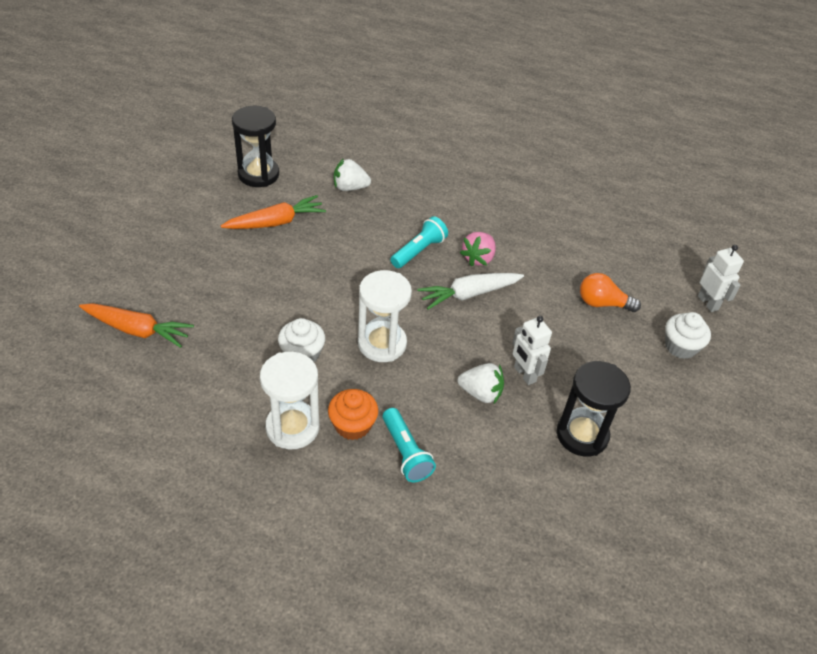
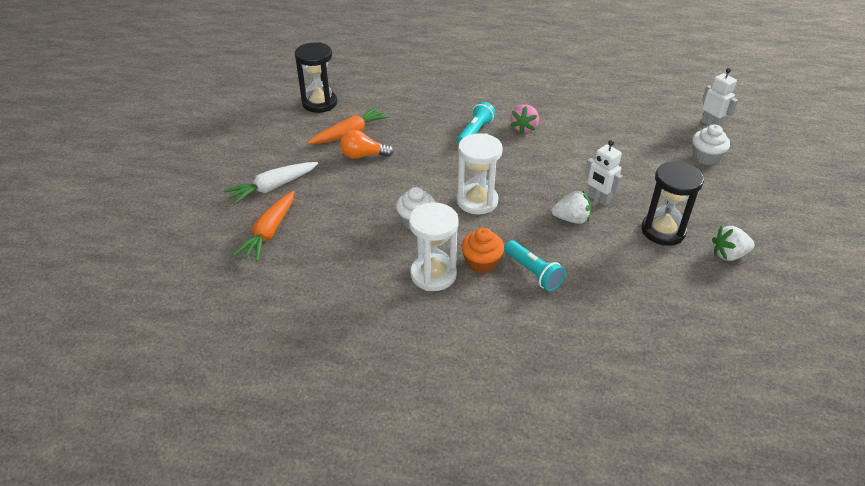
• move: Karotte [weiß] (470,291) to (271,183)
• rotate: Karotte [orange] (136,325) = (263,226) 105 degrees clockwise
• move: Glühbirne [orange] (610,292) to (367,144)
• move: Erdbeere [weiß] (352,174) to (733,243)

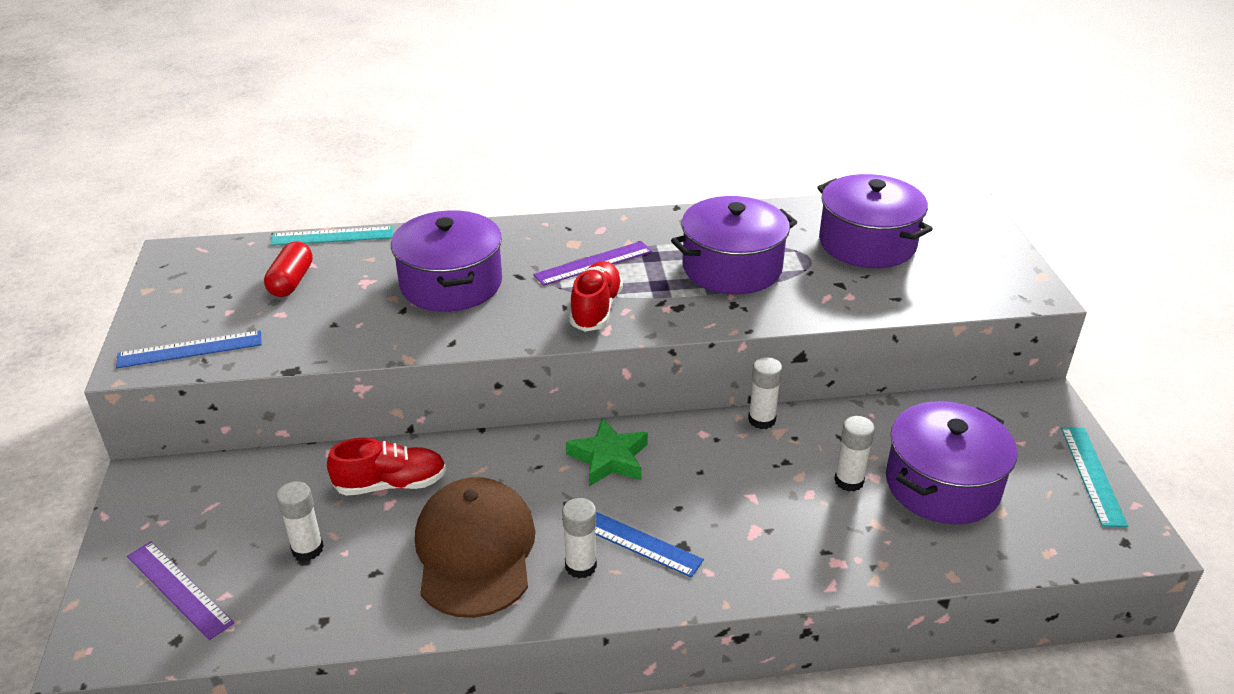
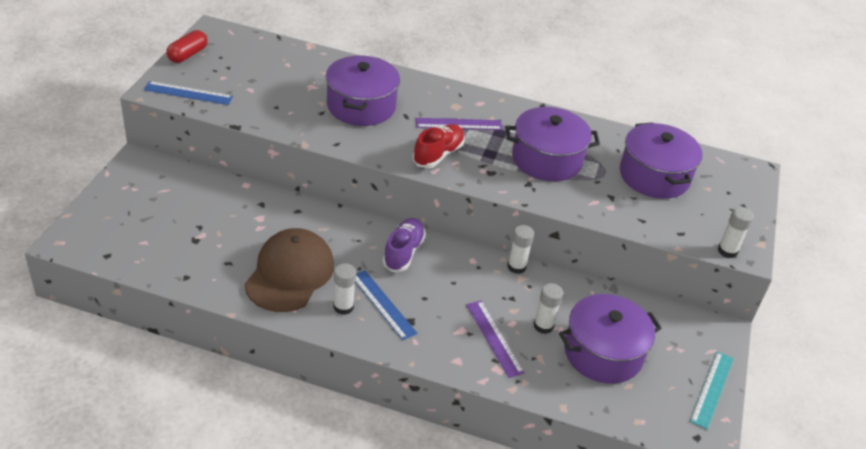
• move: Kapsel [rot] (288,269) to (187,46)
• replace: Stern [grün] (607,452) to Schuh [lila] (404,245)
• move: Lineal [lila] (180,590) to (495,339)
• move: Klebestift [weiß] (300,521) to (736,232)
• delete: Lineal [türkis] (331,236)
• delete: Schuh [rot] (386,467)

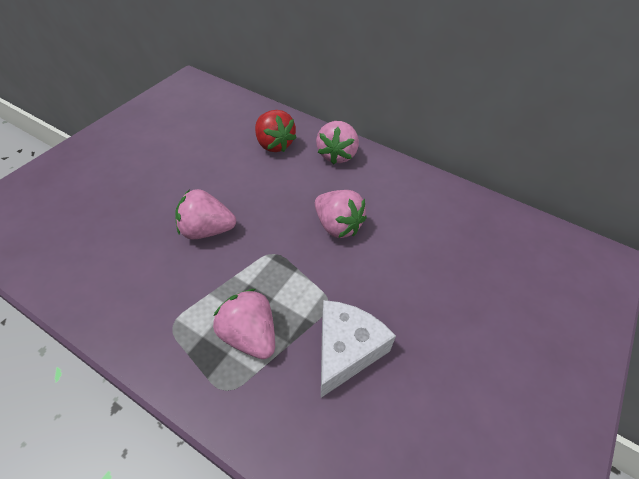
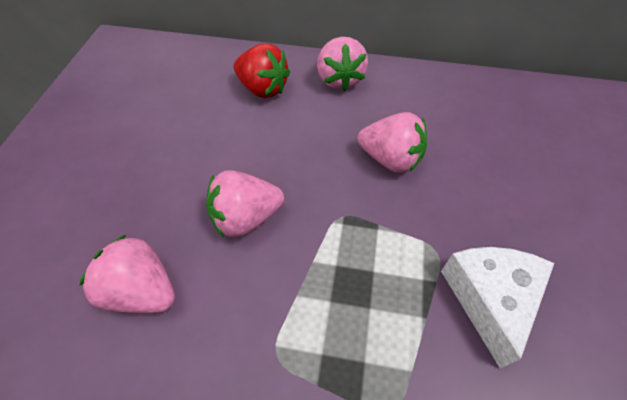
• move: Erdbeere [rosa] (244,324) to (127,274)

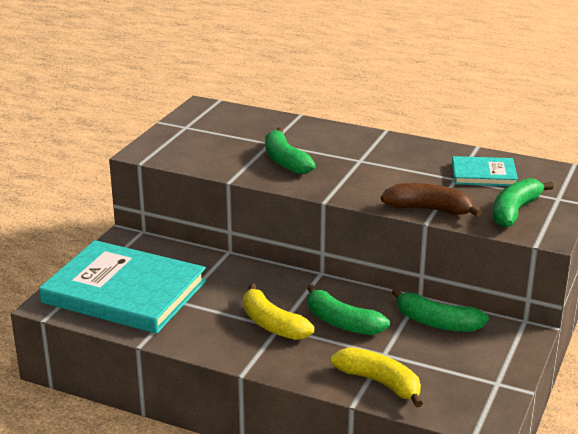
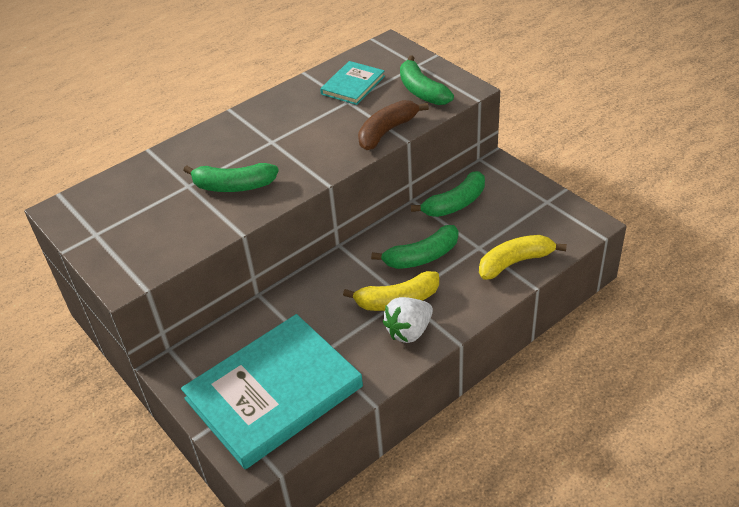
• insert: Erdbeere [weiß] (408,320)

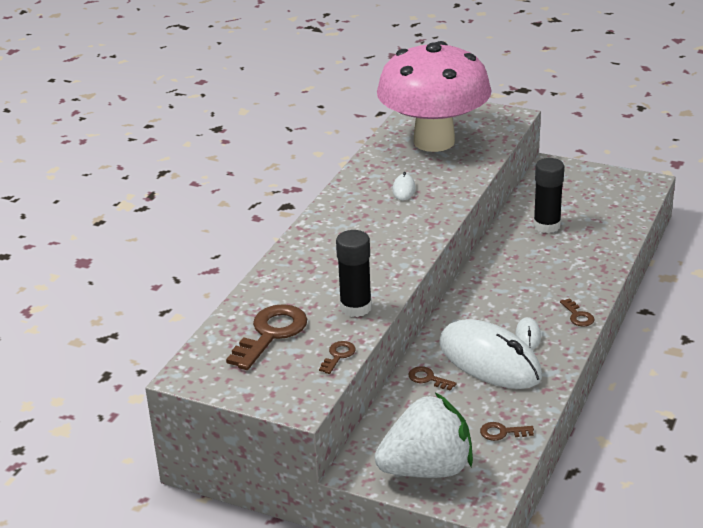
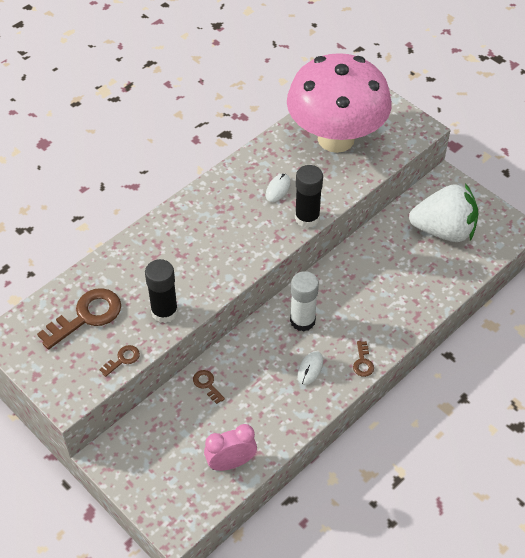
• replace: Schlüssel [braun] (507,431) to Wecker [rosa] (230,447)
• insert: Klebestift [weiß] (304,301)
• move: Klebestift [schwarz] (548,195) to (309,196)
• move: Erdbeere [weiß] (424,435) to (443,212)
• delete: Computermaus [weiß] (490,354)

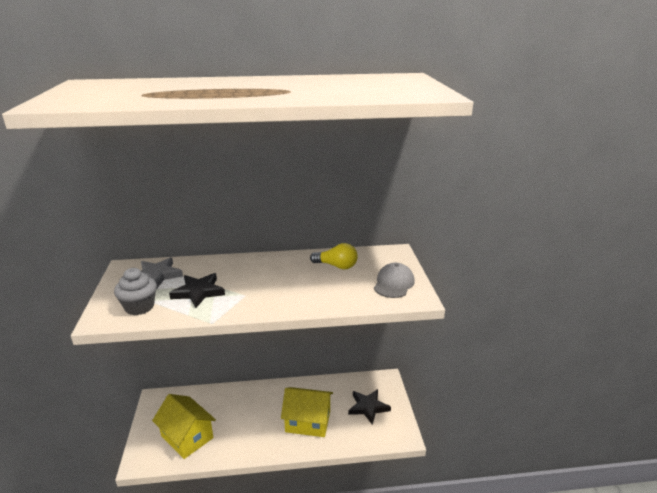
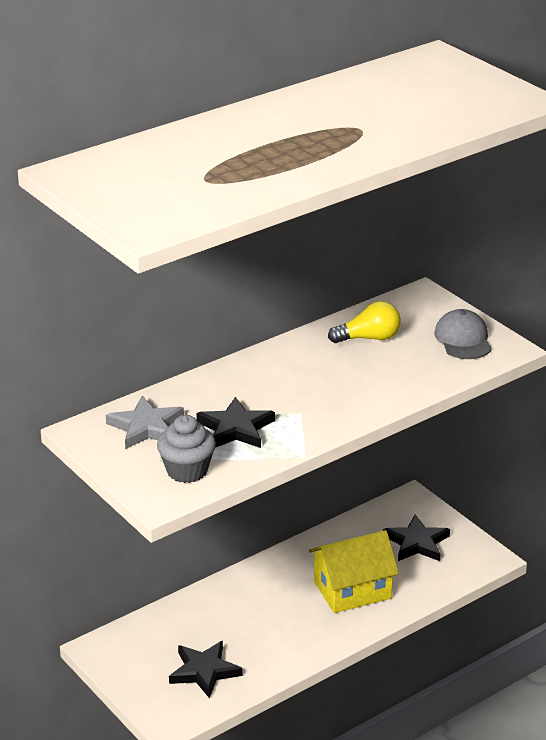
• replace: Haus [gelb] (184,426) to Stern [schwarz] (206,669)

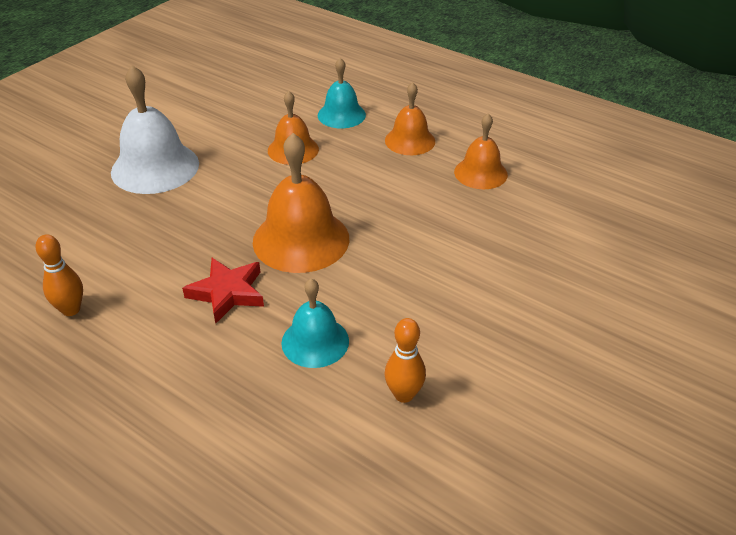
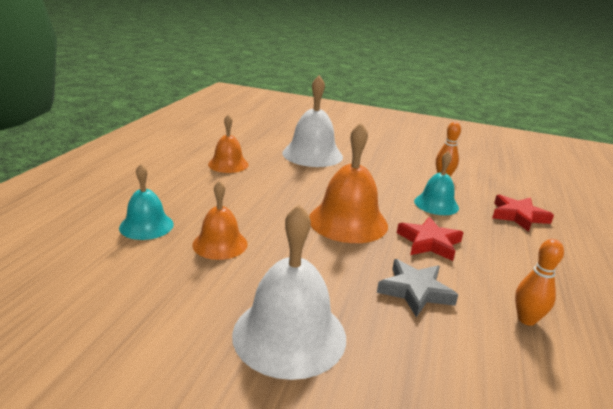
• insert: Glocke [weiß] (312,121)
• insert: Stern [grau] (417,288)
• insert: Stern [rot] (523,213)
• delete: Glocke [orange] (410,118)

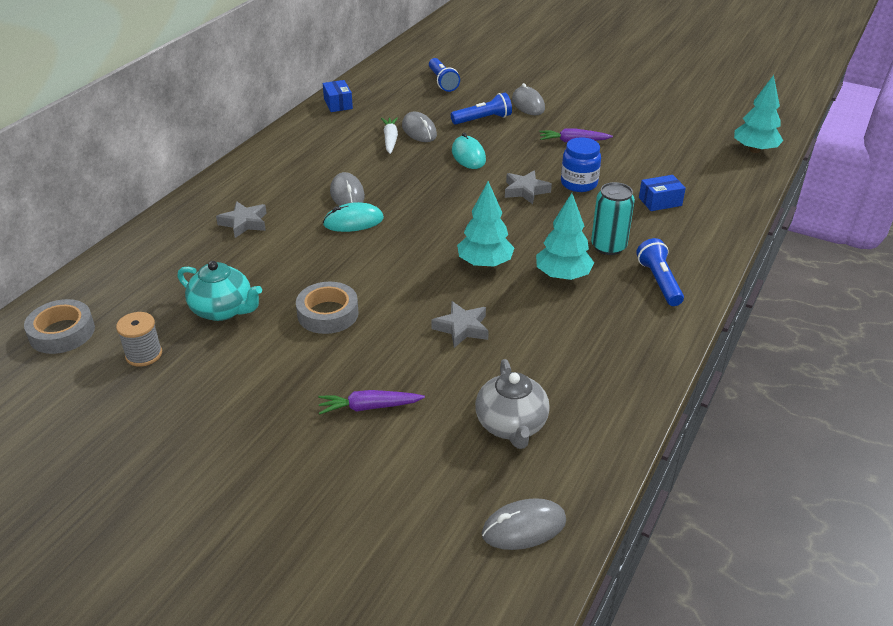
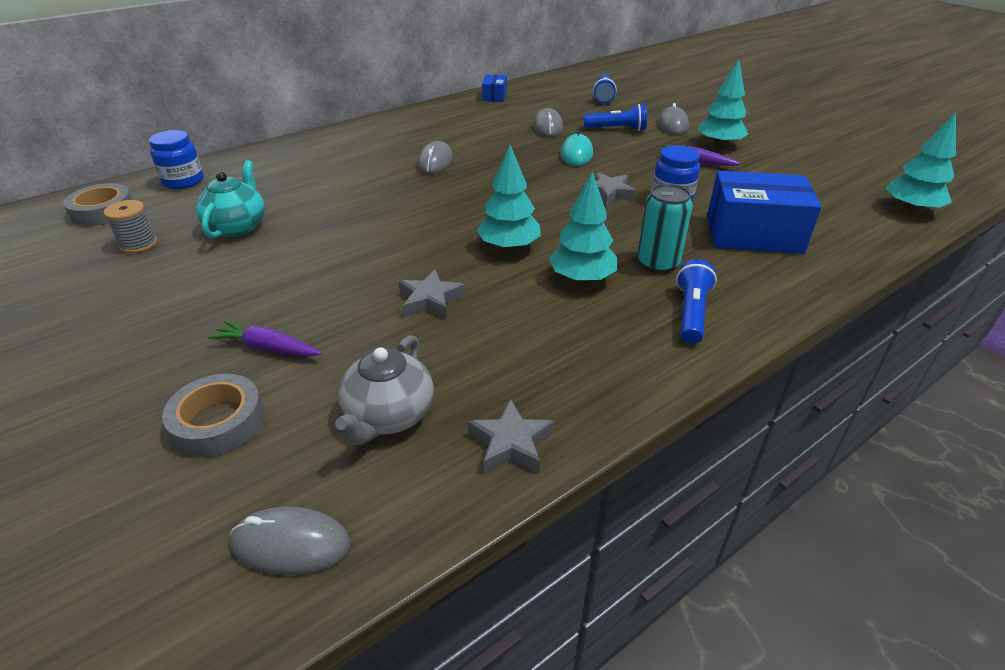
• insert: Einmachglas [blau] (176,159)
• move: Klebeband [grau] (327,308) to (213,415)
• rotate: Teekanne [türkis] (219,291) = (230,199) 135 degrees counterclockwise
• move: Stern [grau] (241,219) to (511,436)
• insert: Baum [türkis] (723,103)
• resize: Schachtel [blau] (662,193) = (764,212) x2.04
• delete: Computermaus [türkis] (353,217)
• delete: Karotte [weiß] (389,135)

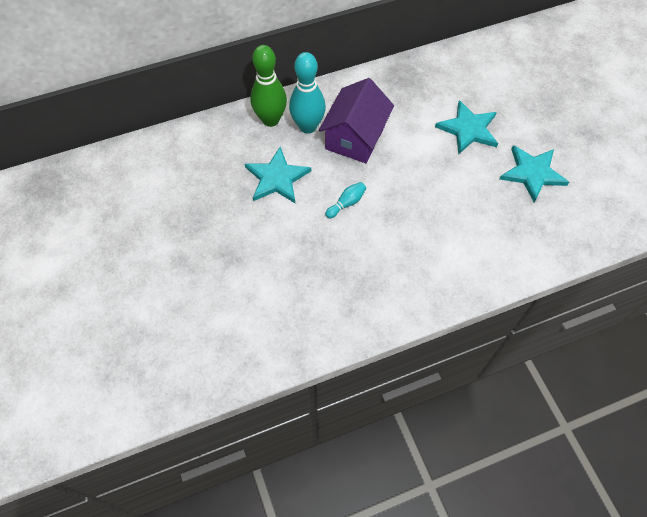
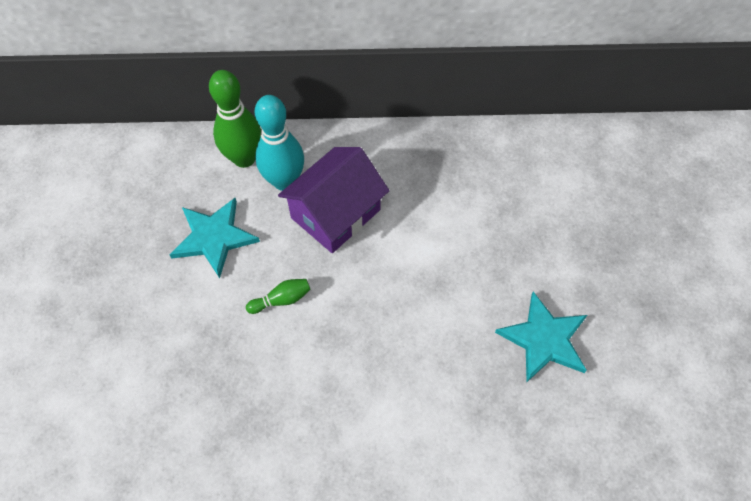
• recolor: Bowlingkegel [türkis] (345,200) to Bowlingkegel [grün] (278,296)
• delete: Stern [türkis] (466,127)

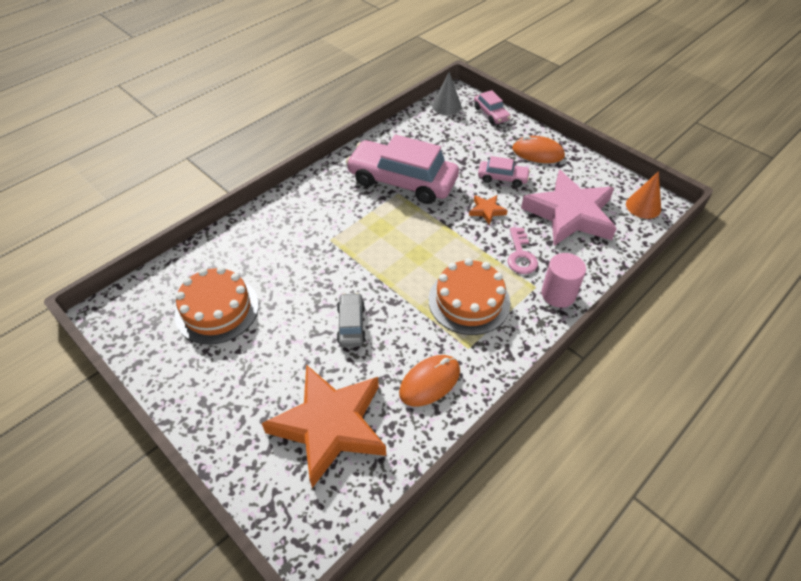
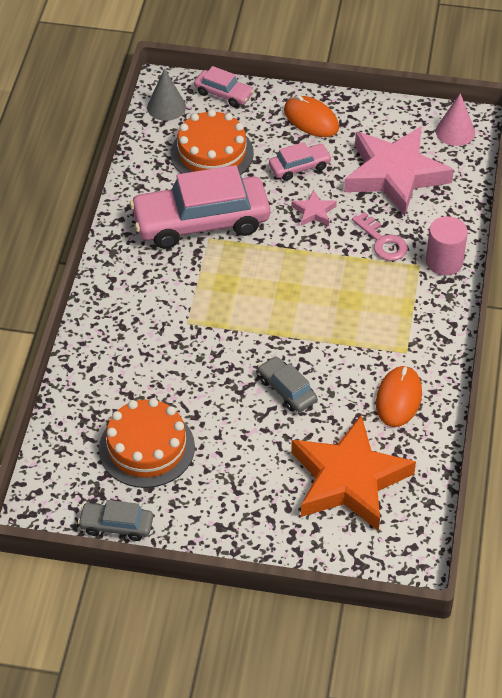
• insert: Auto [grau] (115,520)
• move: Kuchen [orange] (469,296) to (212,142)
• rotate: Computermaus [orange] (538,149) = (311,116) 60 degrees clockwise
• recolor: Stern [orange] (488,210) to Stern [rosa] (314,208)
• recolor: Kegel [orange] (643,195) to Kegel [rosa] (455,119)

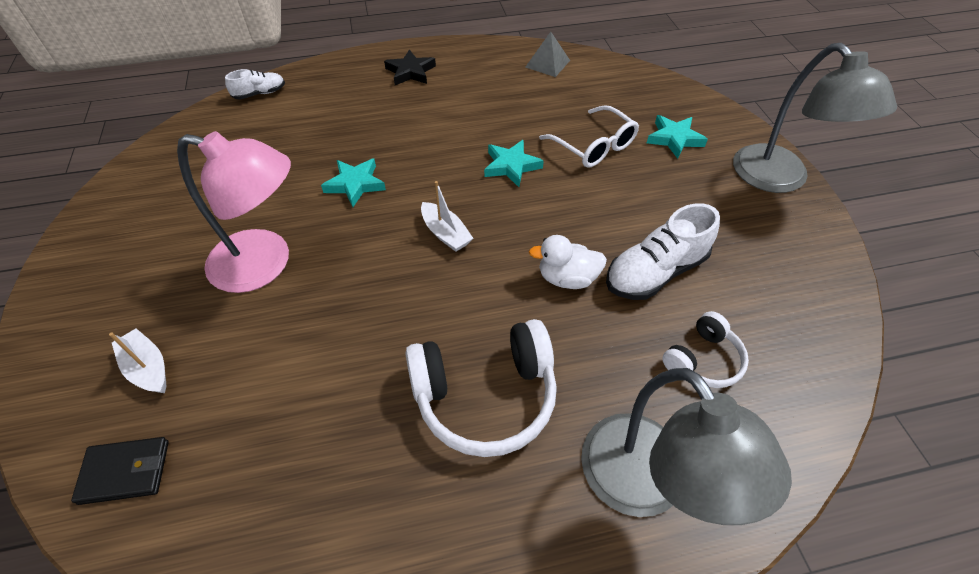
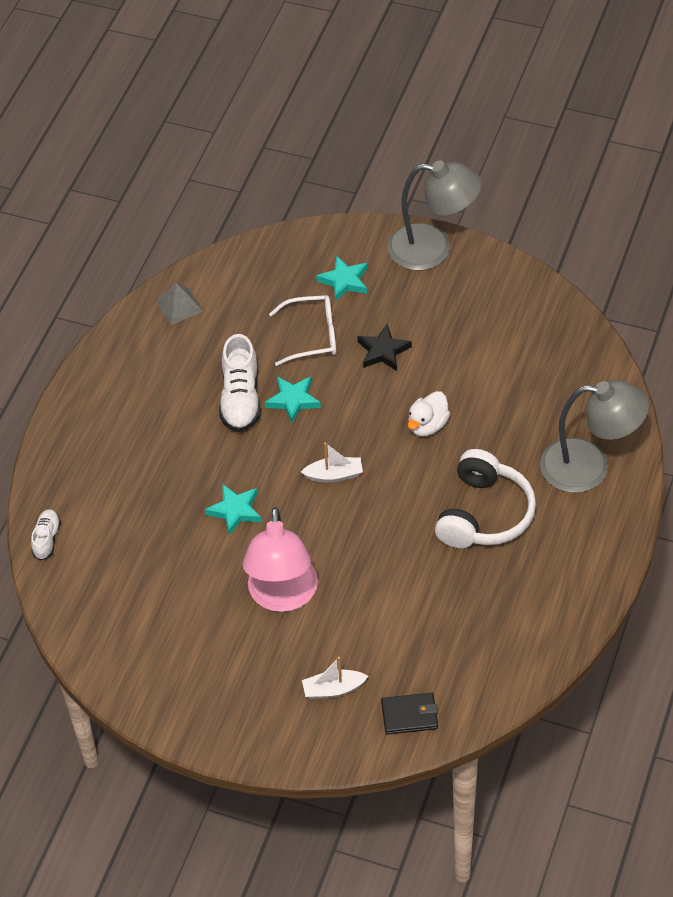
• move: Schuh [weiß] (663,251) to (240,383)
• rotate: Lampe [rosa] (234,212) = (280,559) 135 degrees clockwise
• move: Stern [schwarz] (410,67) to (384,347)
• rotate: Geldbörse [schwarz] (120,471) = (409,714) 60 degrees clockwise
• delete: Kopfhörer [weiß] (705,349)

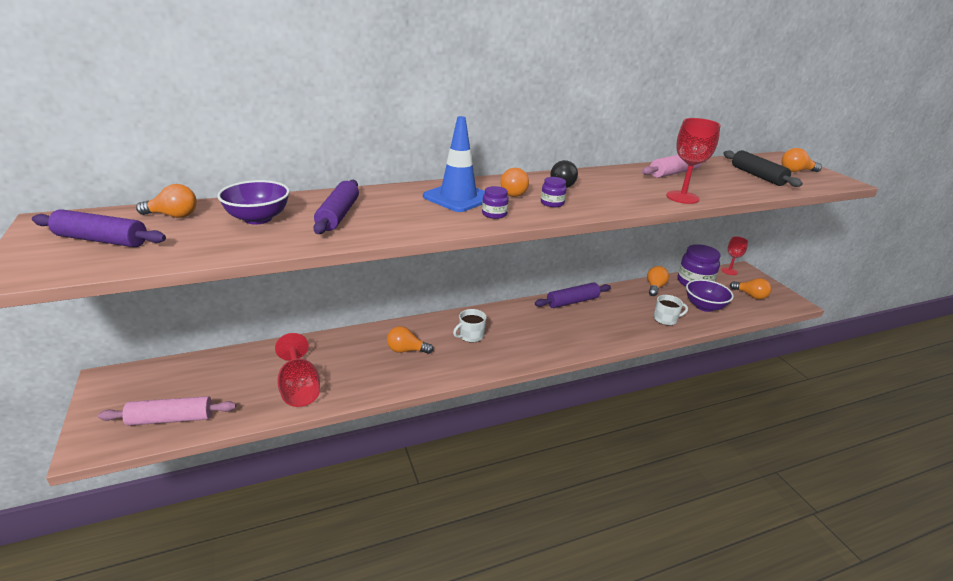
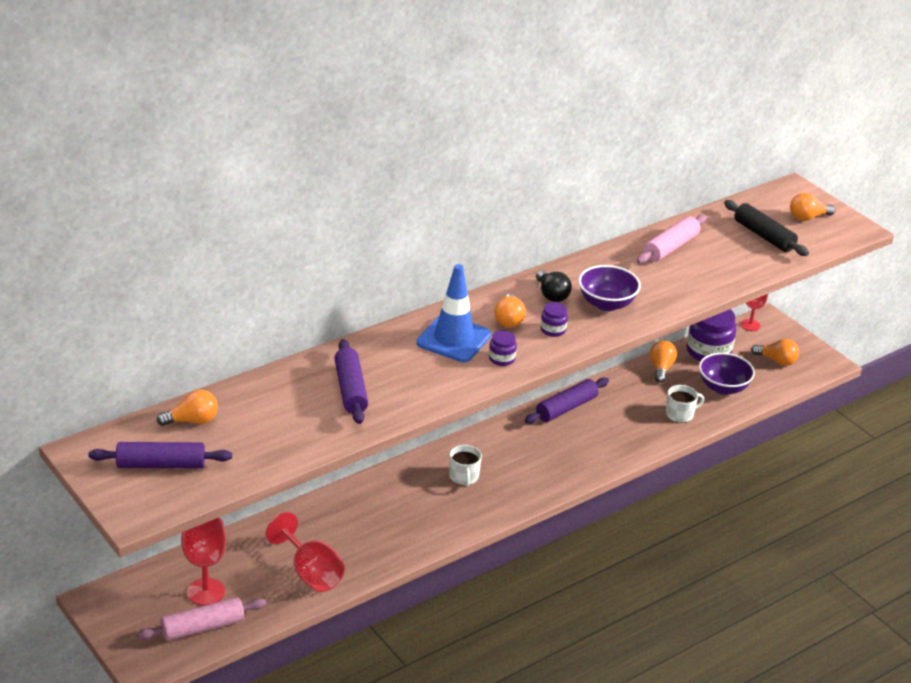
• move: Kelch [rot] (693,161) to (203,562)
• rotate: Tasse [weiß] (470,326) = (465,466) 45 degrees counterclockwise
• move: Schüssel [lila] (253,202) to (610,288)
• delete: Glühbirne [orange] (410,340)

